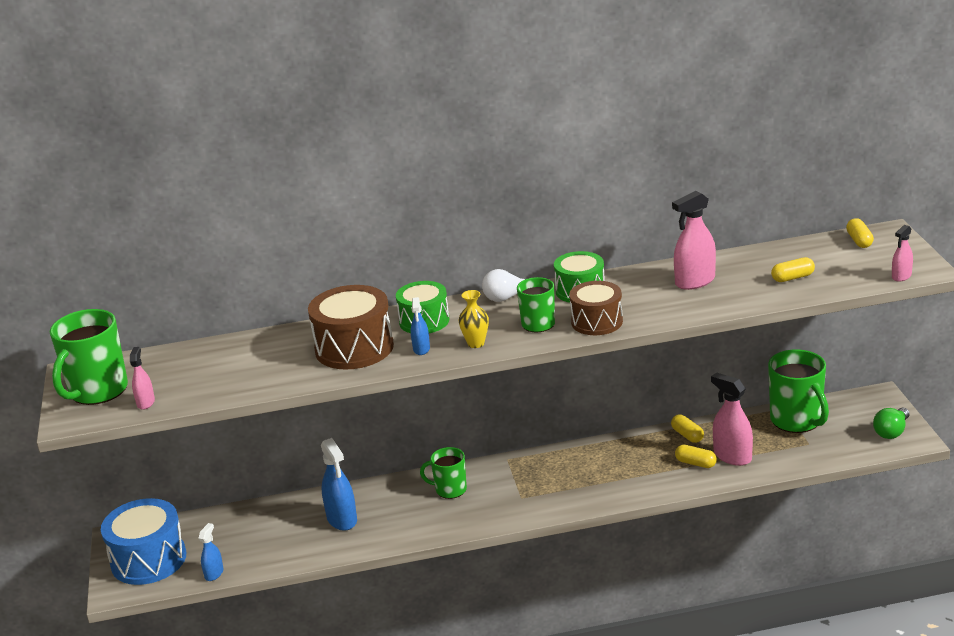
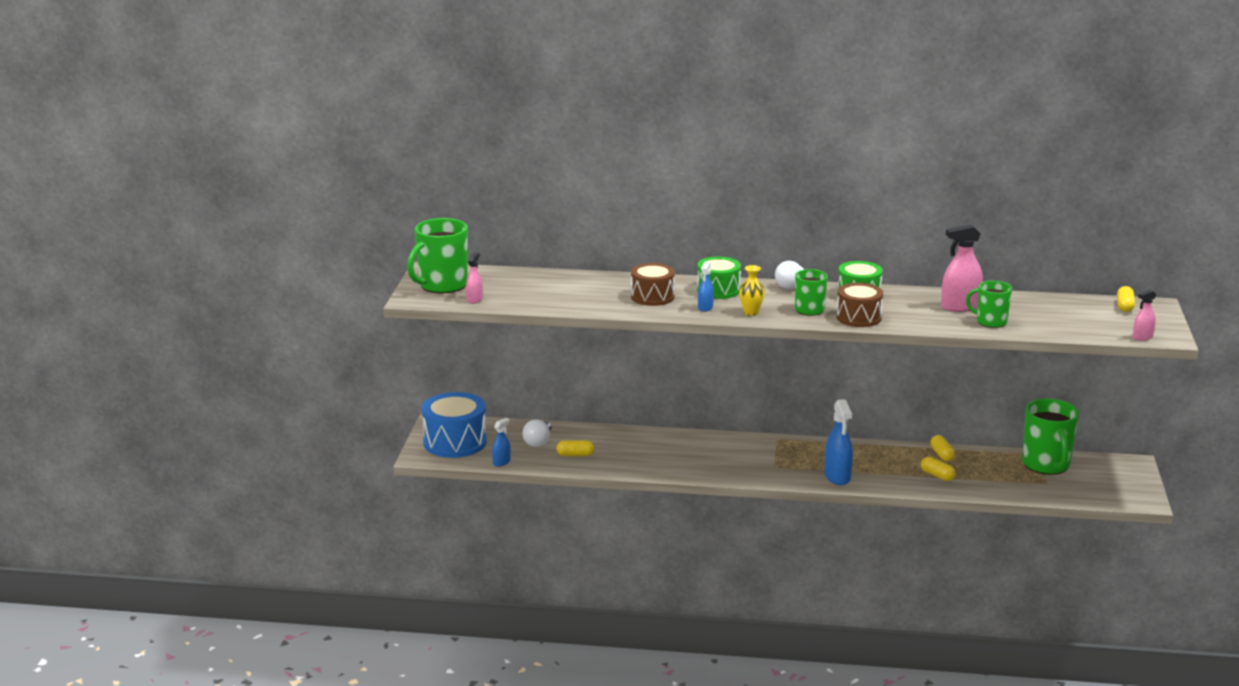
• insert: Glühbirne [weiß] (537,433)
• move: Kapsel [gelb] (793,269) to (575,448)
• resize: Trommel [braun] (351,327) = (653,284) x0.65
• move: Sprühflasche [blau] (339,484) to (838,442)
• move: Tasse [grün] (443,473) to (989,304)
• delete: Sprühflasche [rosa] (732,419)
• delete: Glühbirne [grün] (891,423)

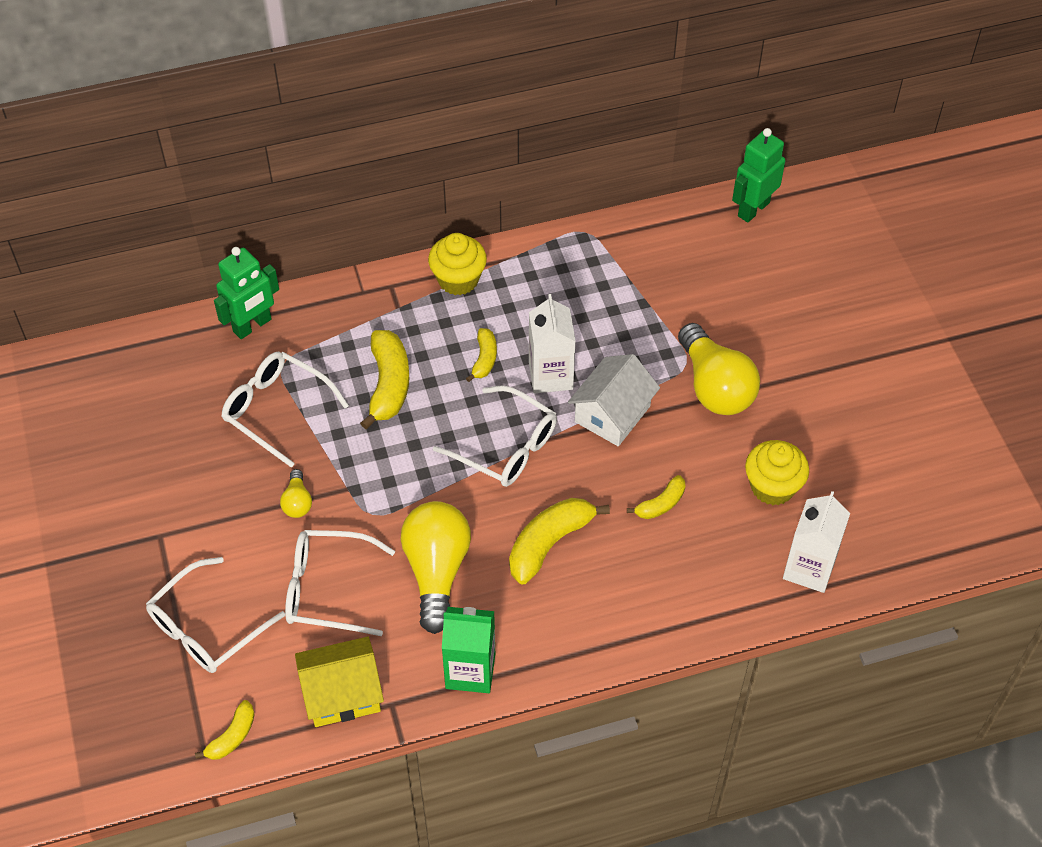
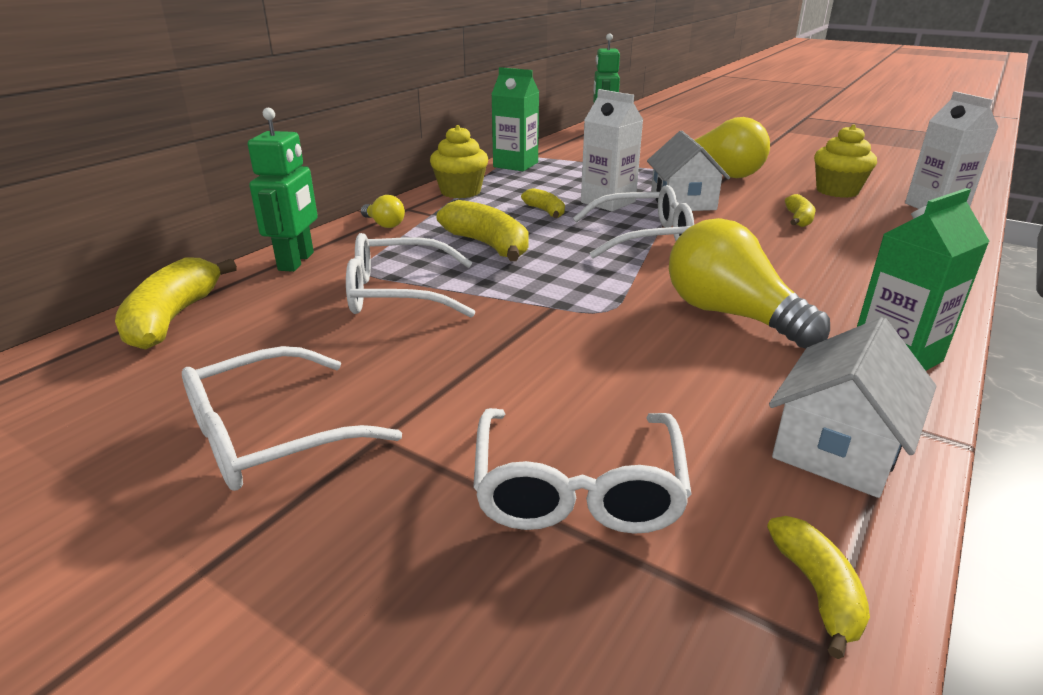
• move: Banane [gelb] (559,541) to (176,303)
• move: Brille [weiß] (340,583) to (292,418)
• move: Glühbirne [gelb] (296,493) to (383,211)
• insert: Getränkekarton [grün] (515,119)
• recolor: Haus [gelb] (339,682) to Haus [weiß] (852,407)

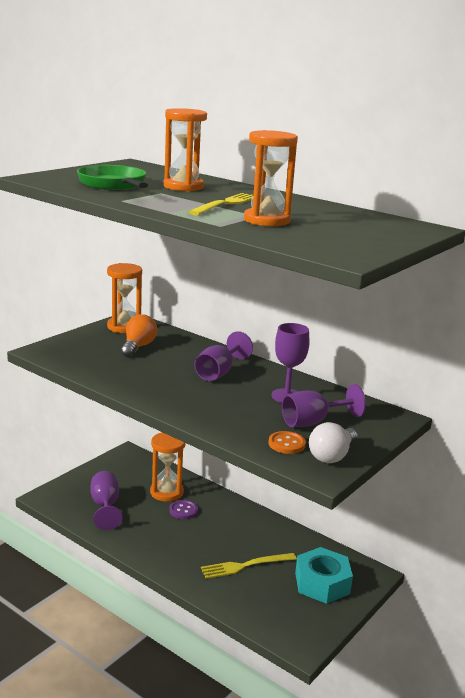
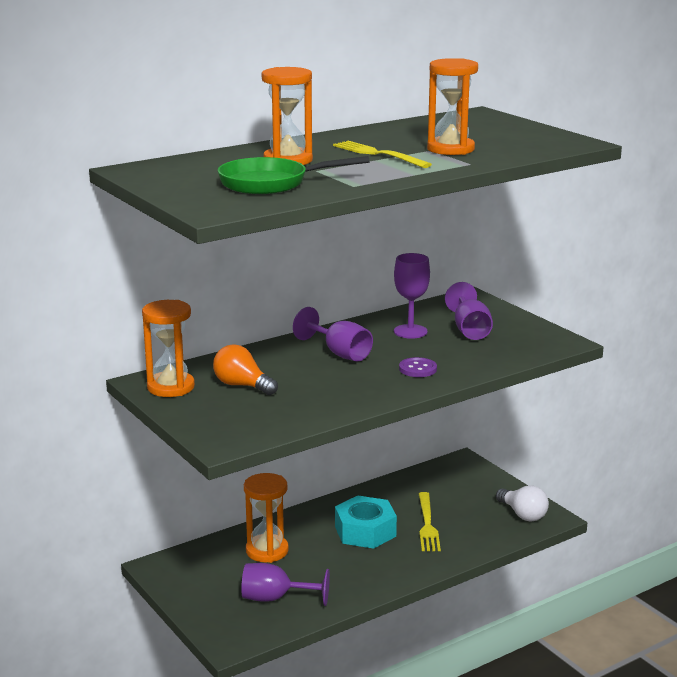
• move: Sechskantmutter [türkis] (324,575) to (366,522)
• move: Knopf [lila] (183,509) to (418,367)
• move: Glühbirne [weiß] (333,442) to (522,503)
• delete: Knopf [orange] (287,442)

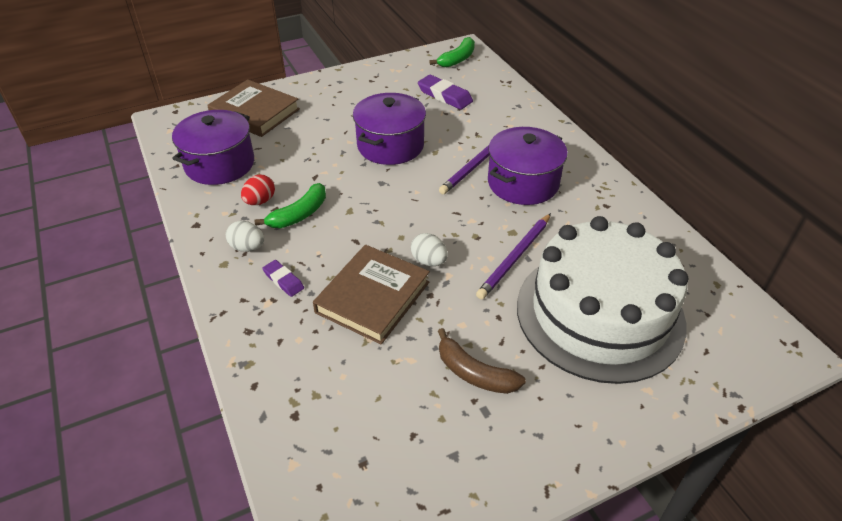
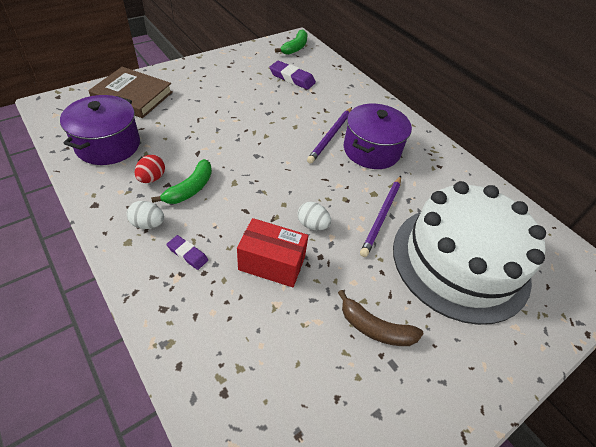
• replace: Buch [braun] (371,295) to Schachtel [rot] (272,252)
• delete: Kochtopf [lila] (389,129)

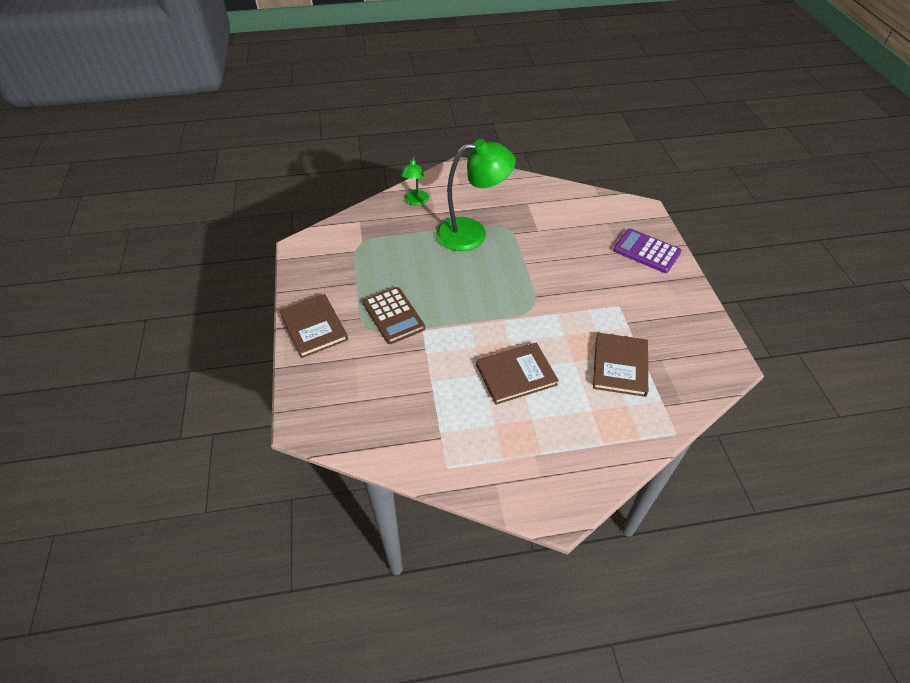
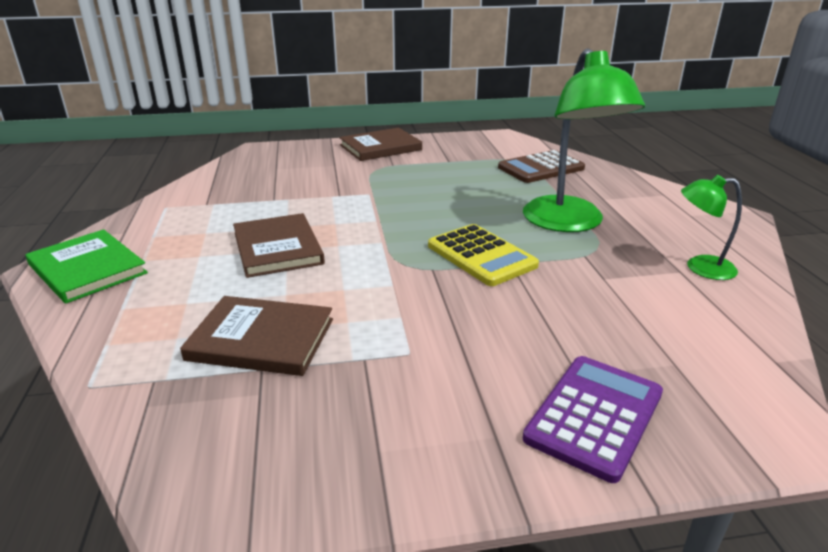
• insert: Buch [grün] (86,266)
• insert: Taschenrechner [gelb] (483,255)
• move: Taschenrechner [braun] (394,315) to (541,166)
• move: Lampe [grün] (414,180) to (711,227)

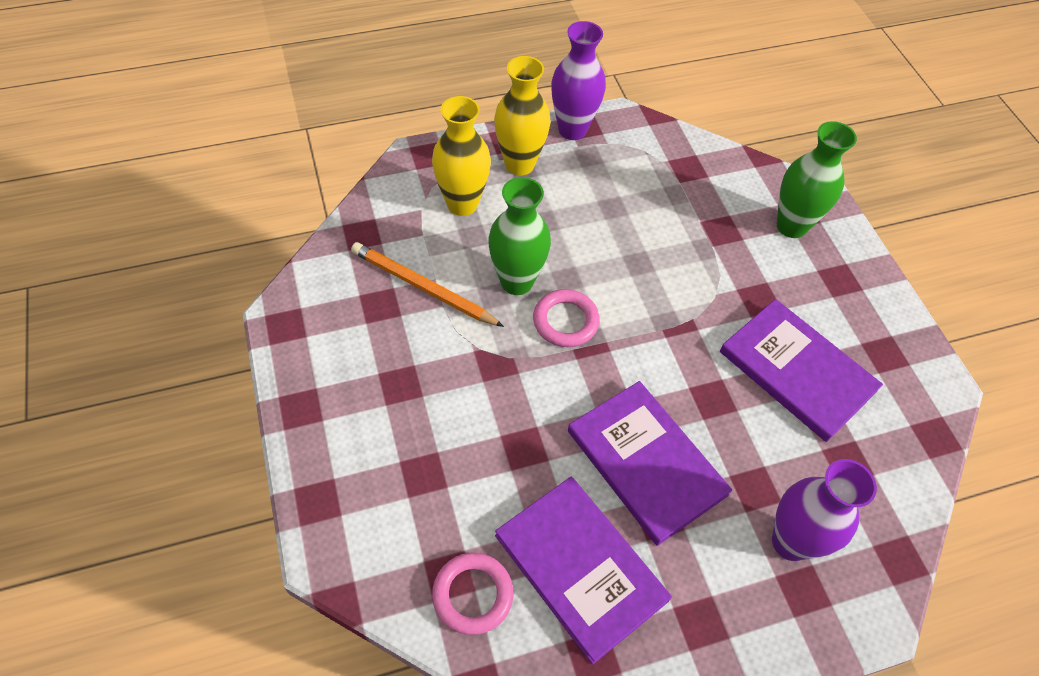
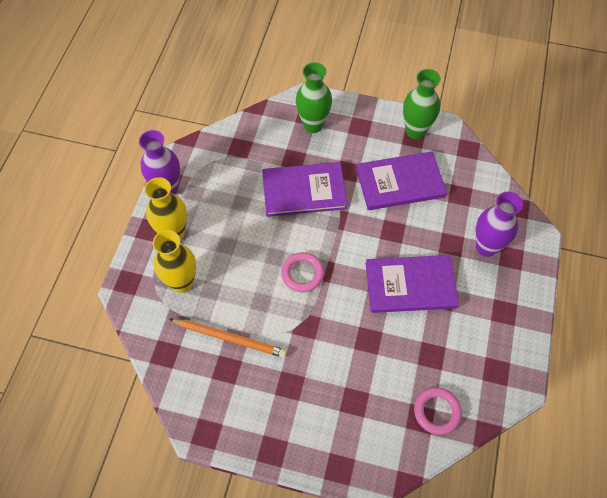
• rotate: Bleistift [orange] (427,284) = (228,338) 135 degrees counterclockwise
• move: Buch [lila] (583,570) to (305,189)
• move: Vase [grün] (519,236) to (422,104)

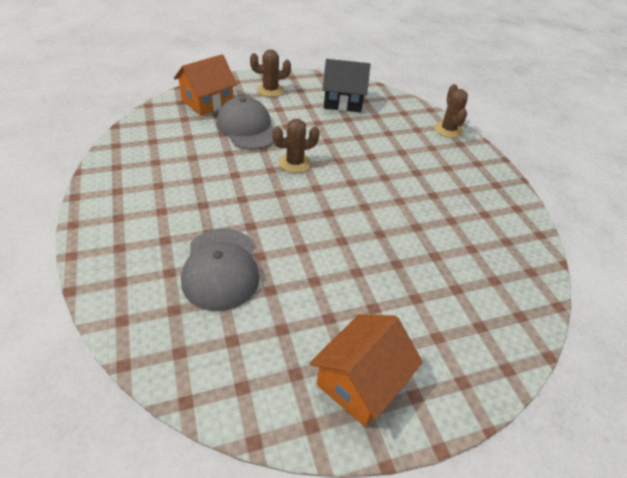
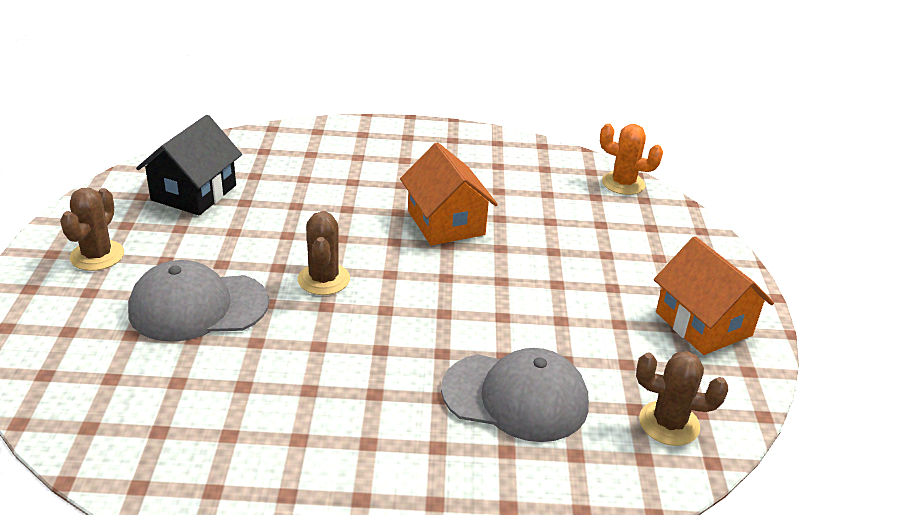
• move: Haus [orange] (205,85) to (449,193)
• insert: Kaktus [orange] (631,159)
• move: Kaktus [braun] (451,111) to (682,398)

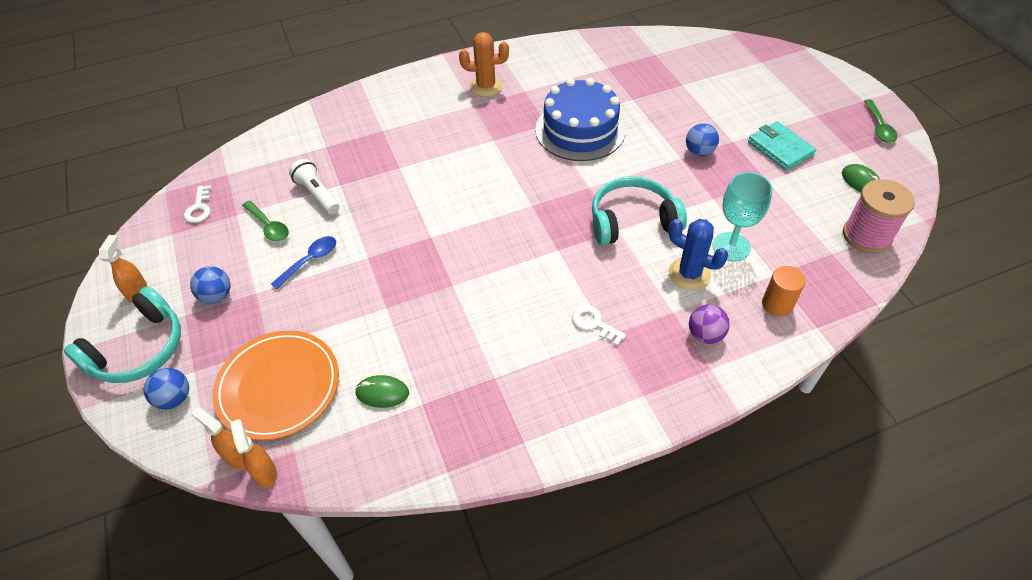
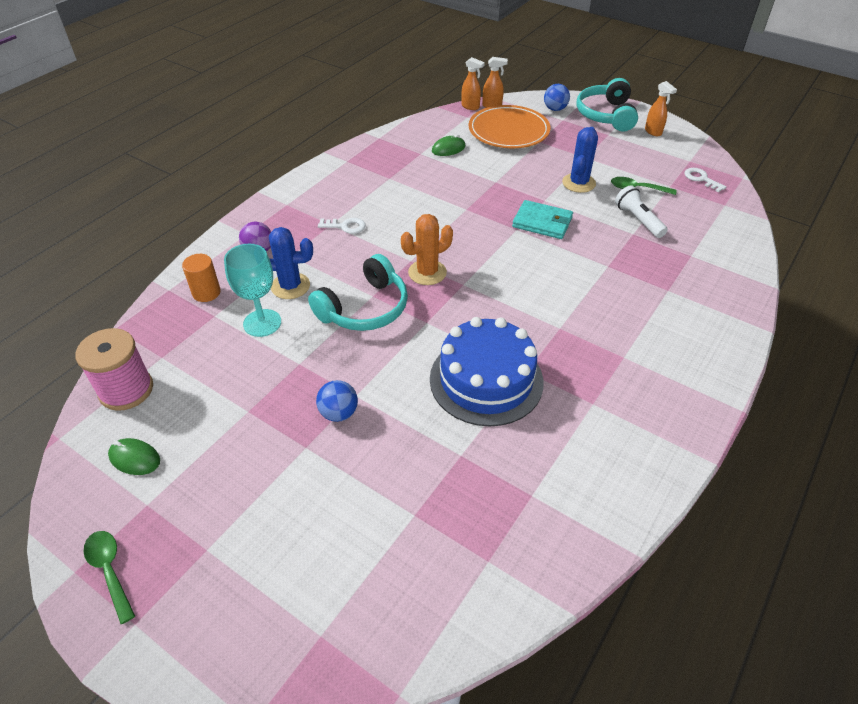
• move: Kaktus [orange] (484,64) to (427,249)
• move: Geldbörse [türkis] (782,146) to (542,219)
• replace: Löffel [blau] (303,262) to Kaktus [blau] (580,160)
• rotate: Taschenlampe [weiß] (314,186) = (641,211) 135 degrees counterclockwise
• delete: Ball [blau] (210,285)

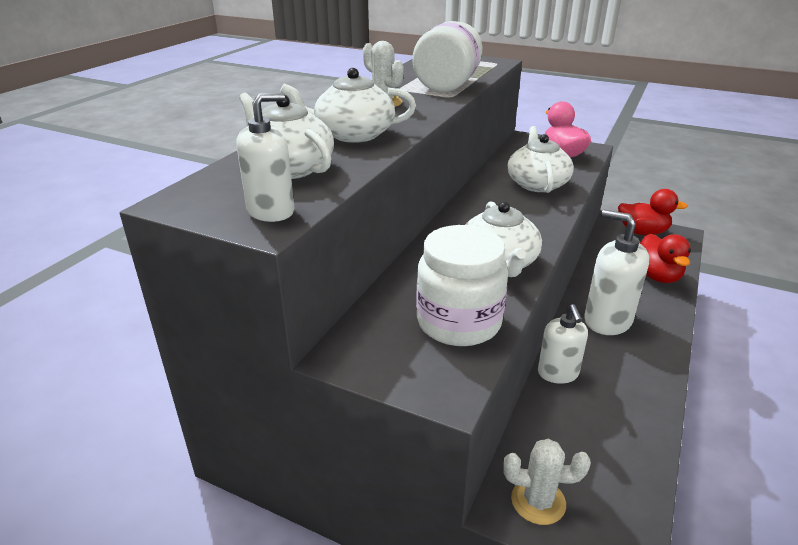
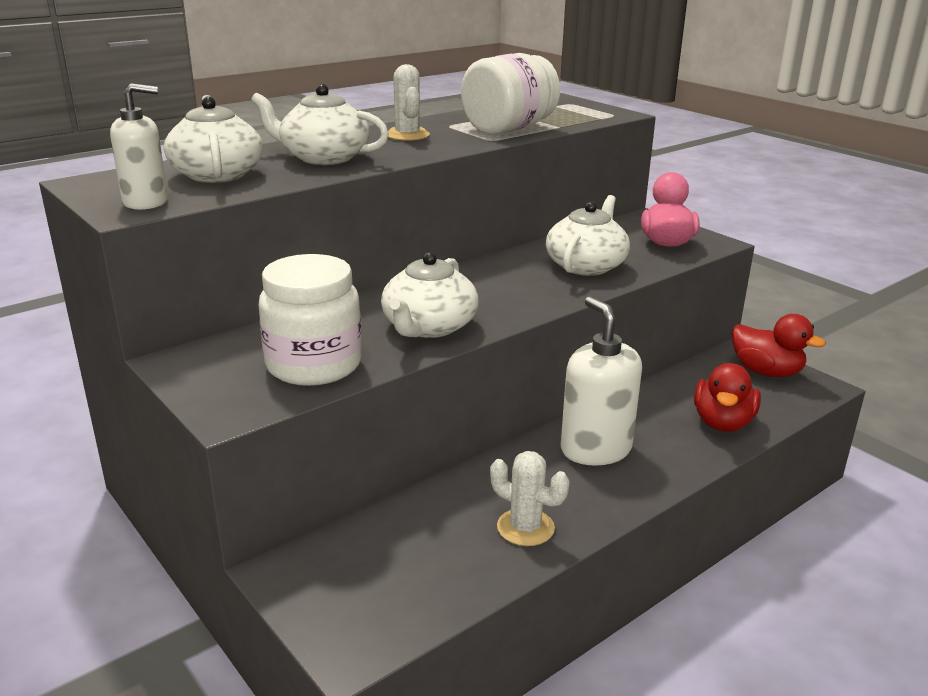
• move: Kaktus [weiß] (547,482) to (530,498)
• delete: Seifenspender [weiß] (563,344)

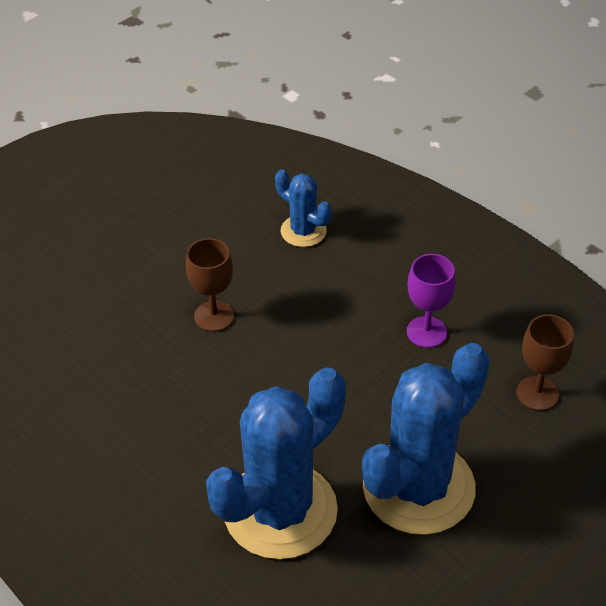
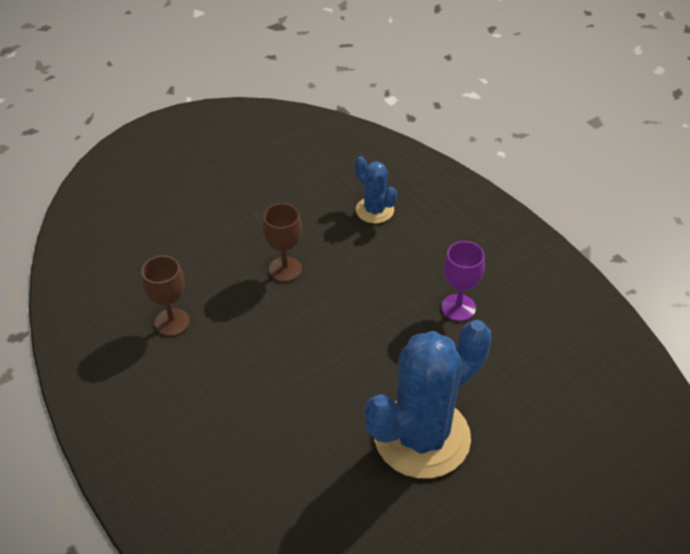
• move: Kelch [braun] (545,362) to (166,296)
• delete: Kaktus [blau] (276,463)

